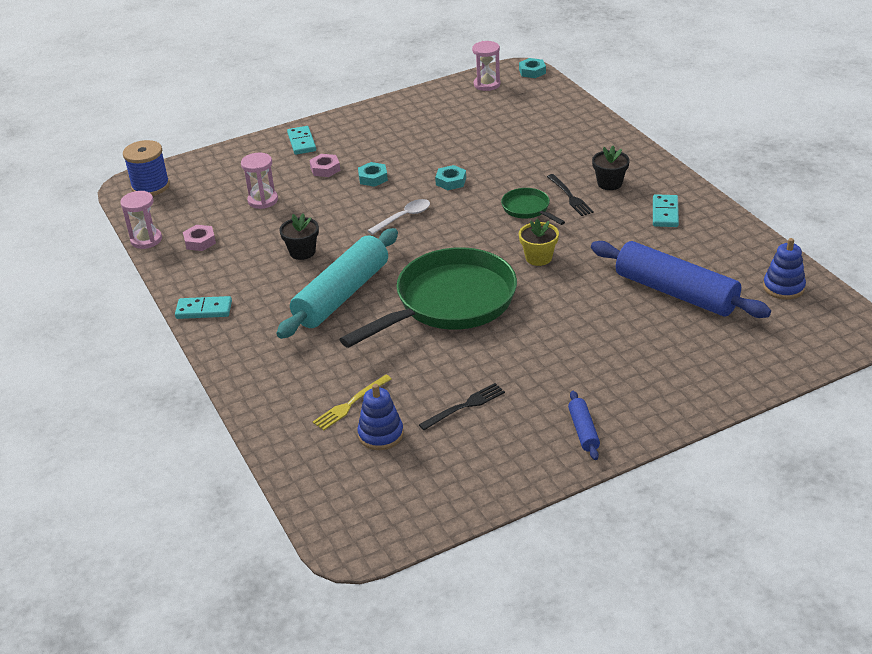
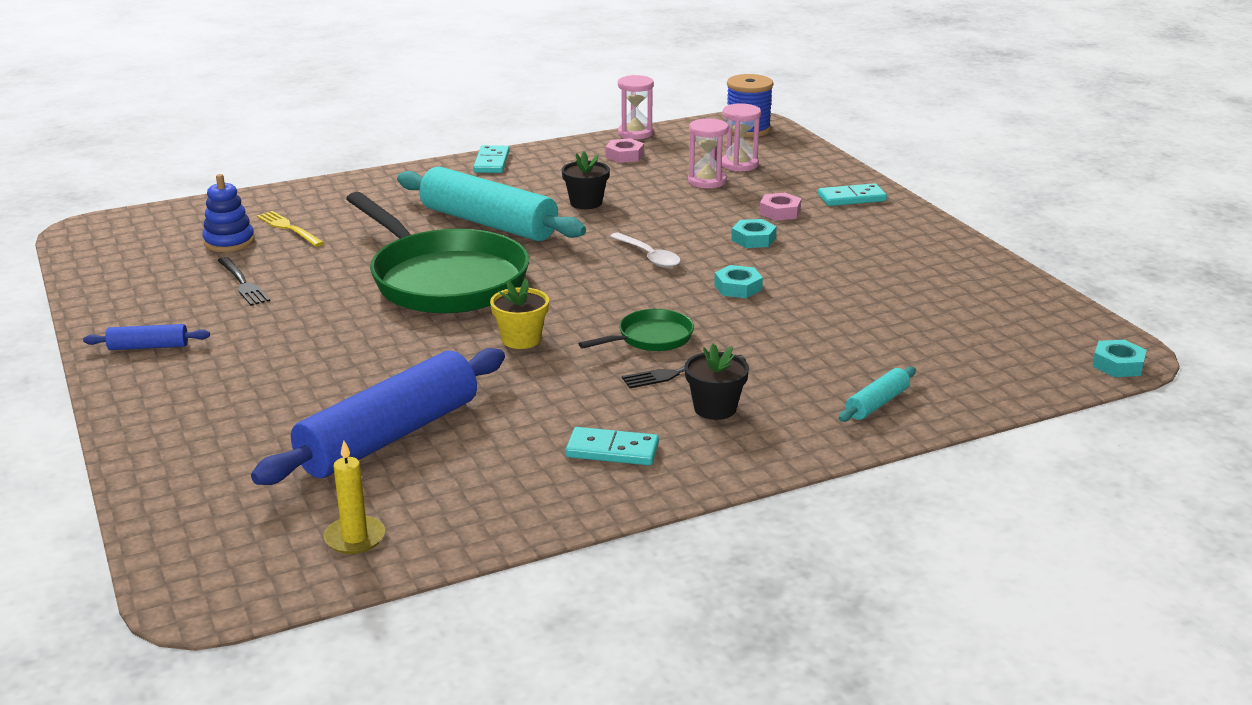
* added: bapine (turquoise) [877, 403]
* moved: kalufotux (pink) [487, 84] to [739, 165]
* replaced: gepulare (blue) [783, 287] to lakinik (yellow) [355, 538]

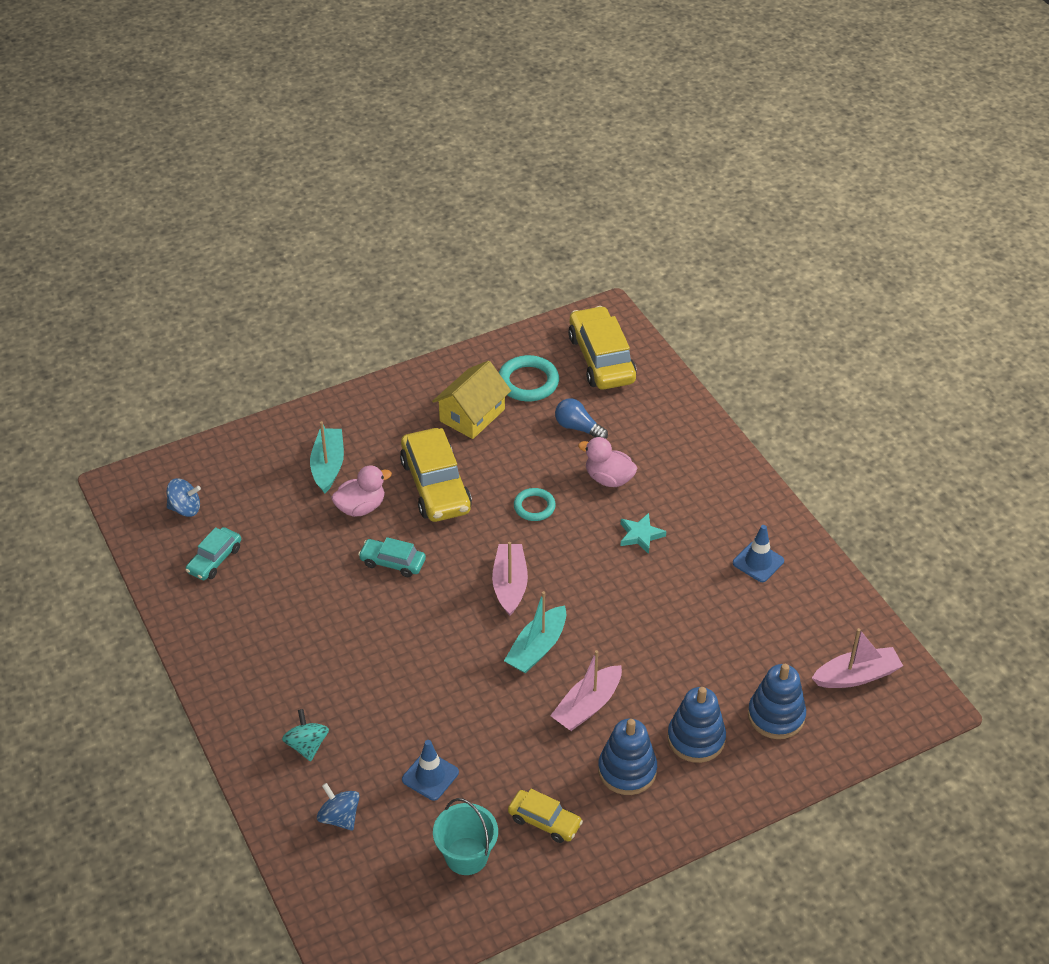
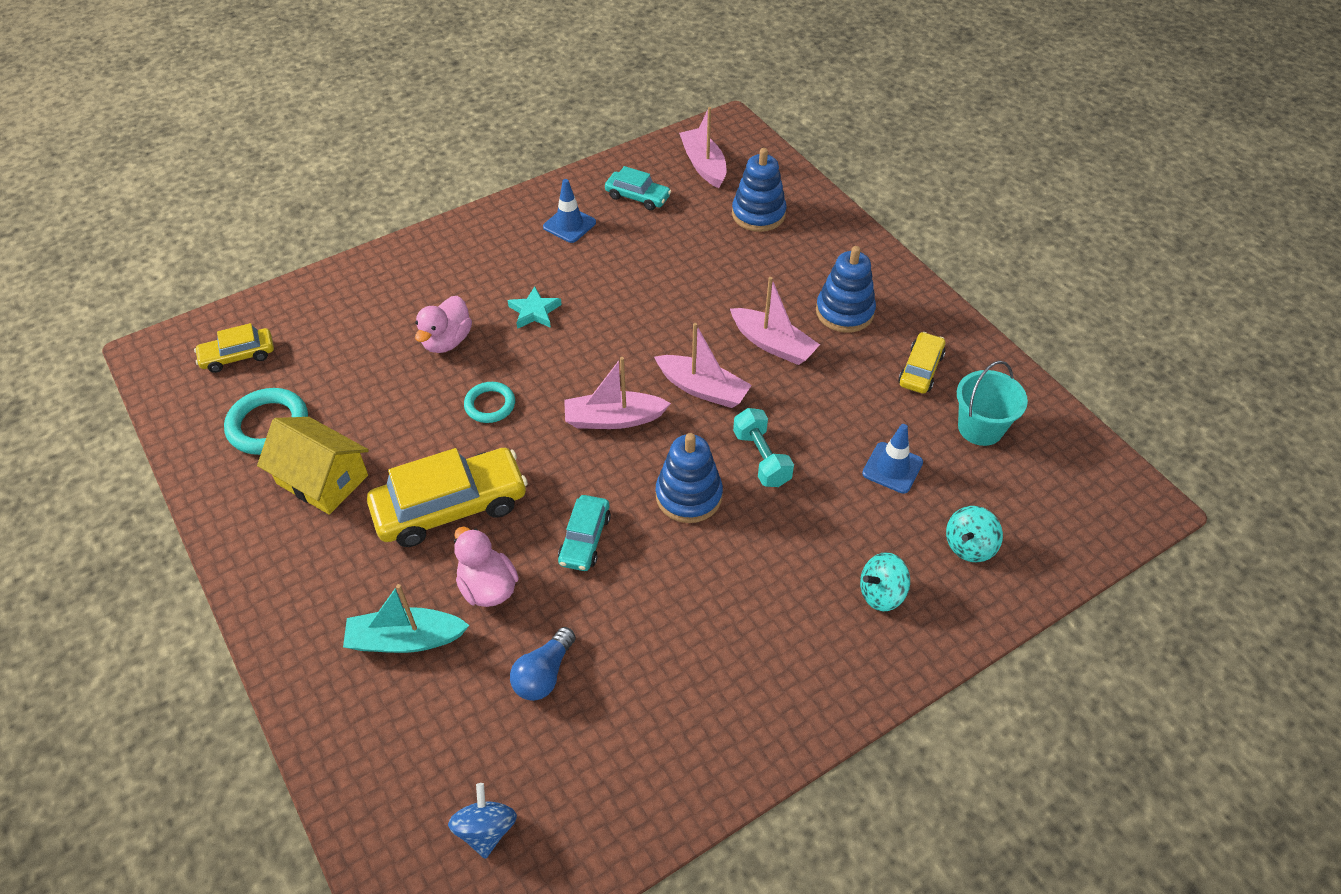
* added: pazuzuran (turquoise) [761, 458]
* moved: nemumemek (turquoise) [214, 560] to [637, 197]
* moved: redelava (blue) [578, 428] to [544, 674]
* moved: gepulare (blue) [696, 739] to [689, 496]
* recoloured: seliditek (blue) [339, 817] to seliditek (turquoise) [969, 546]
* recoloured: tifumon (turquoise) [537, 648] to tifumon (pink) [703, 389]
* resized: nemumemek (yellow) [601, 359] = [238, 356] x0.54

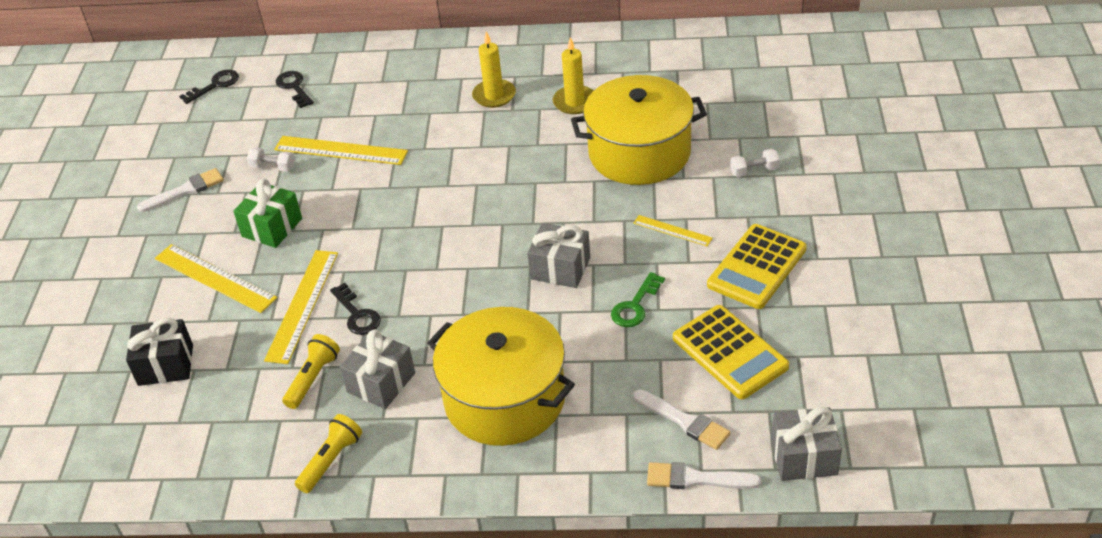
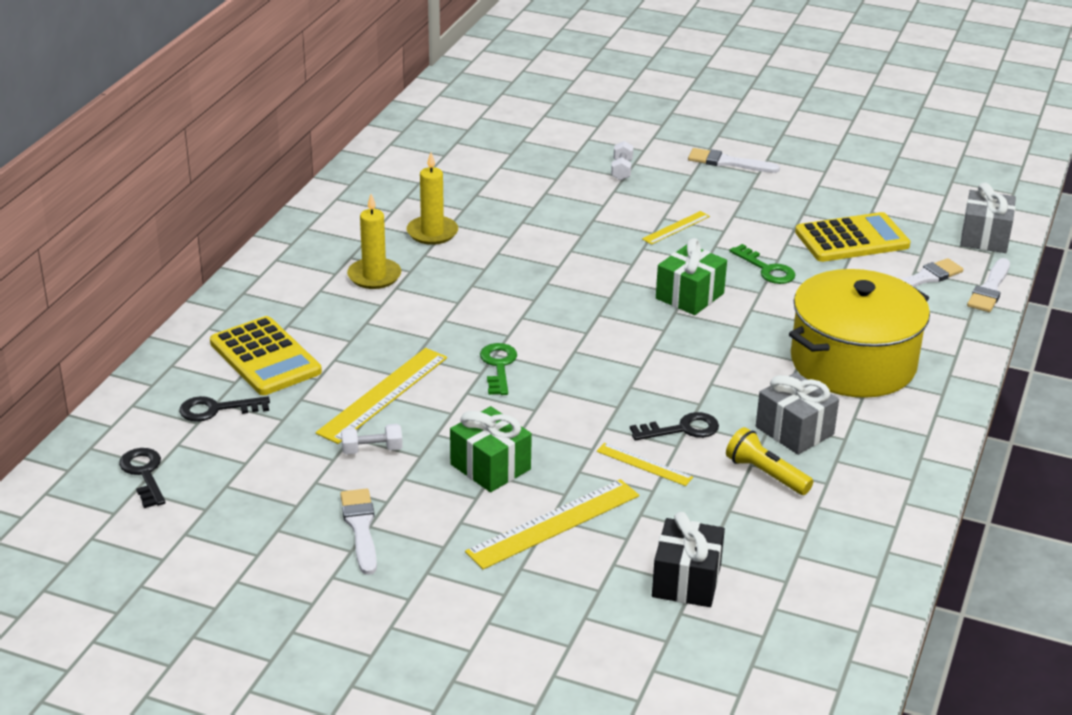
* removed: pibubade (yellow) [331, 460]
* removed: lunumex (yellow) [639, 153]
* added: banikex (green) [498, 366]
* added: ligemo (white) [728, 162]
* moved: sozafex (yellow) [757, 267] to [265, 357]
* recoloured: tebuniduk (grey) [560, 268] to tebuniduk (green) [689, 296]
* turned: pazuzuran (white) [273, 167] = [372, 450] 45 degrees clockwise
* resized: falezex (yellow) [302, 305] = [644, 464] x0.55

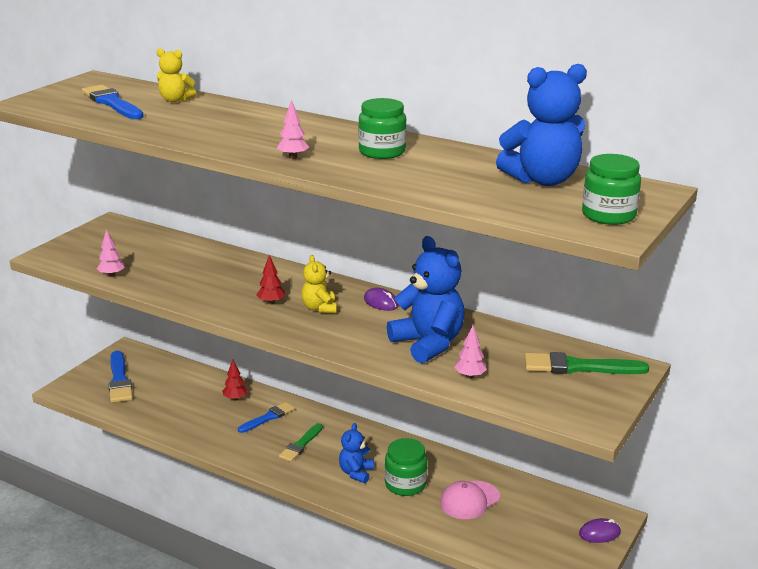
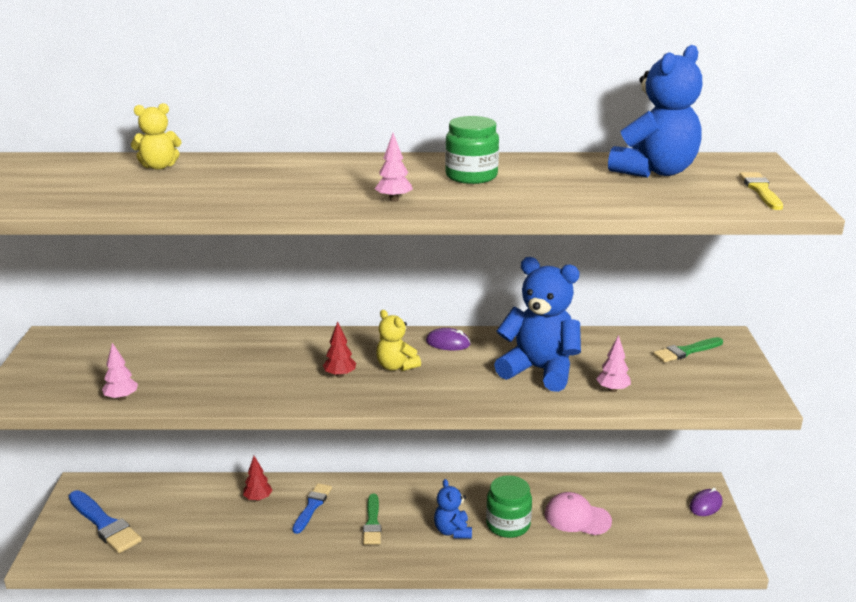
* removed: ligemo (blue) [112, 103]
* replaced: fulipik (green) [608, 215] to ligemo (yellow) [760, 190]
* turned: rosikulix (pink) [469, 500] = [577, 517] 90 degrees clockwise
* resized: ligemo (green) [578, 367] = [686, 351] x0.66

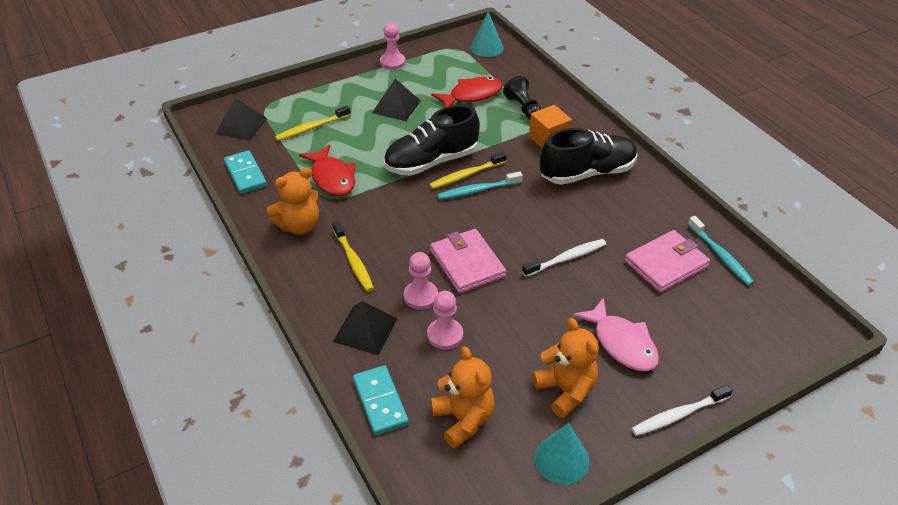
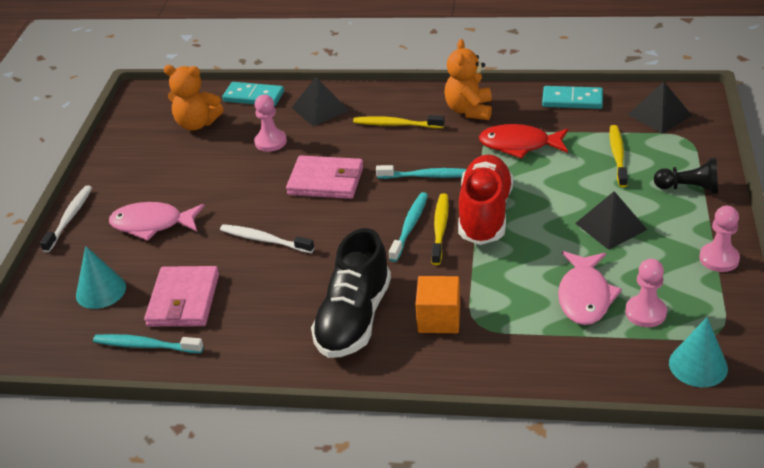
* removed: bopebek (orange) [565, 391]
* added: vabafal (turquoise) [428, 176]
* moved: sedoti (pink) [421, 296] to [645, 312]
* moved: sedoti (black) [523, 108] to [689, 188]
* moved: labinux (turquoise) [561, 459] to [101, 291]
* recoloured: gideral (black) [431, 162] to gideral (red) [485, 214]
* recoloured: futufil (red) [472, 95] to futufil (pink) [584, 296]
* turned: vabafal (white) [566, 258] = [264, 240] 105 degrees clockwise

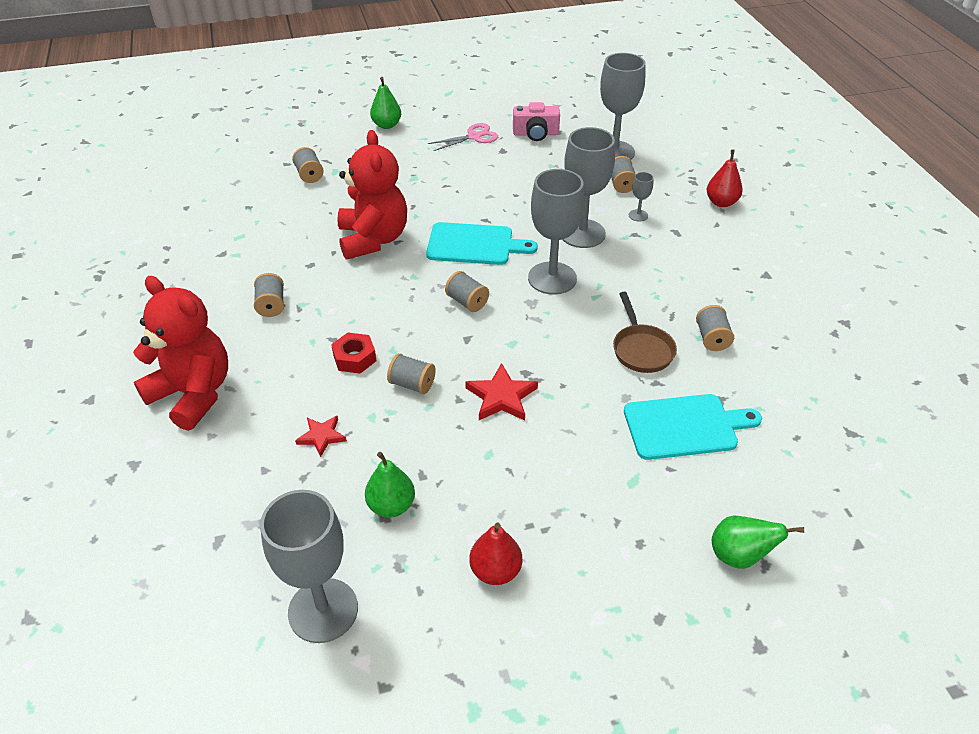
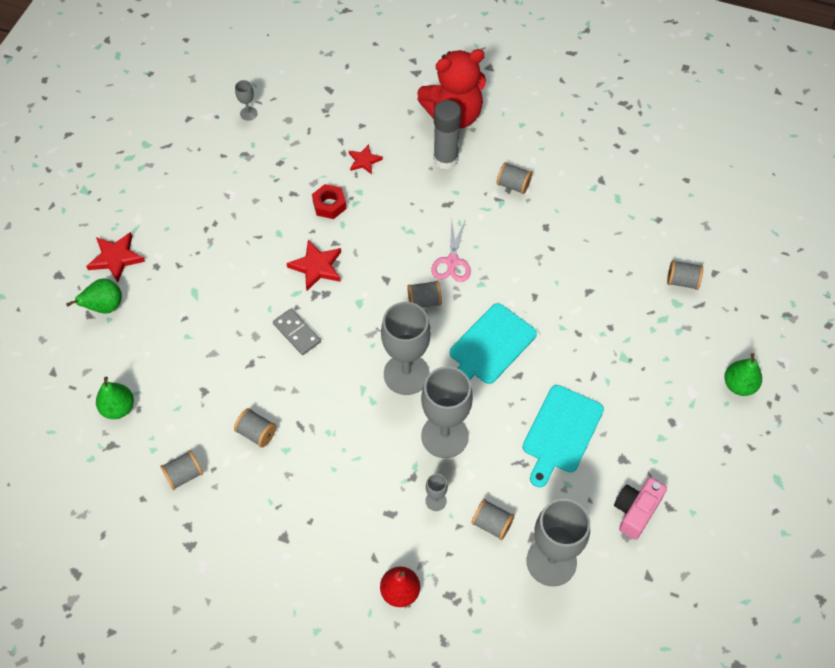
* removed: bopebek (red) [373, 239]
* removed: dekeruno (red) [495, 571]
* removed: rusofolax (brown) [641, 349]
* added: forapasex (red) [116, 258]
* added: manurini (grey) [296, 333]
* added: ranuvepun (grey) [445, 159]
* moved: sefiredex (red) [354, 358] to [329, 205]
* moved: dekeruno (green) [391, 506] to [118, 408]
* moved: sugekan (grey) [412, 384] to [184, 475]
* moved: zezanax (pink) [474, 137] to [452, 261]
* moved: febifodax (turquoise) [685, 426] to [561, 432]
* resized: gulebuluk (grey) [323, 610] = [248, 113] x0.43

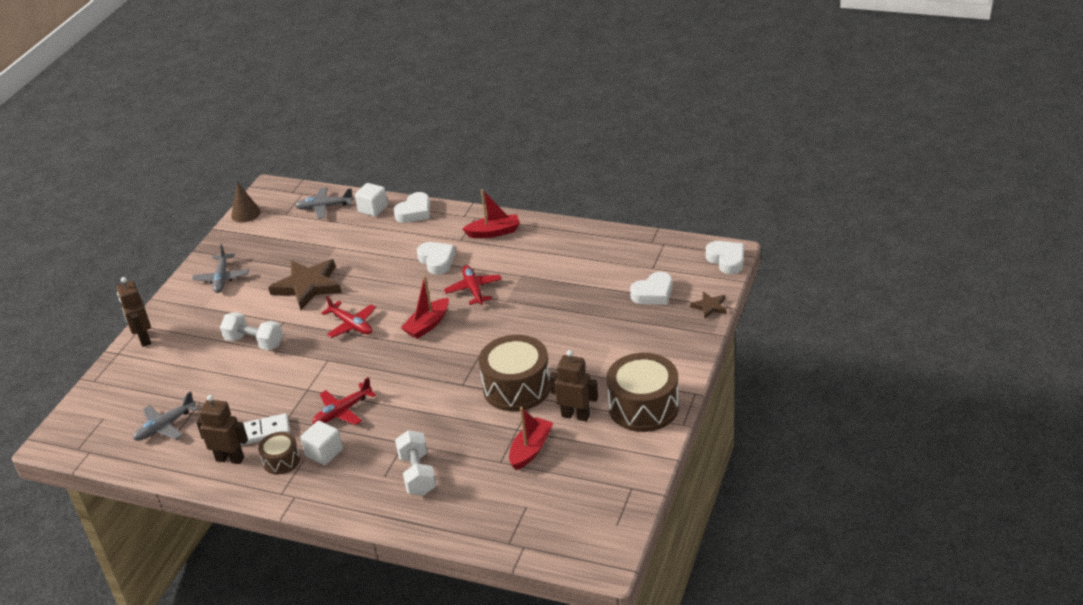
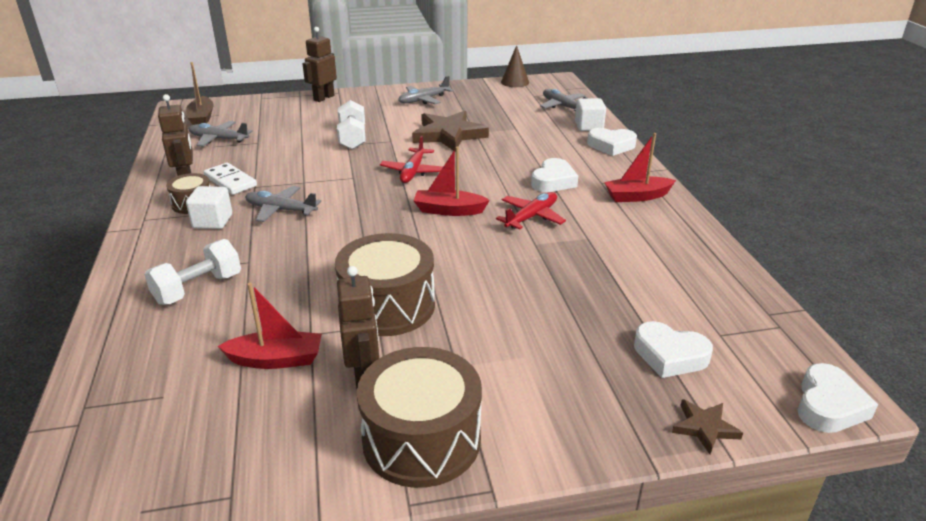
* added: tifumon (brown) [202, 118]
* recoloured: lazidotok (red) [343, 411] to lazidotok (grey) [281, 210]
* turned: tifumon (red) [494, 232] = [637, 196] 120 degrees clockwise

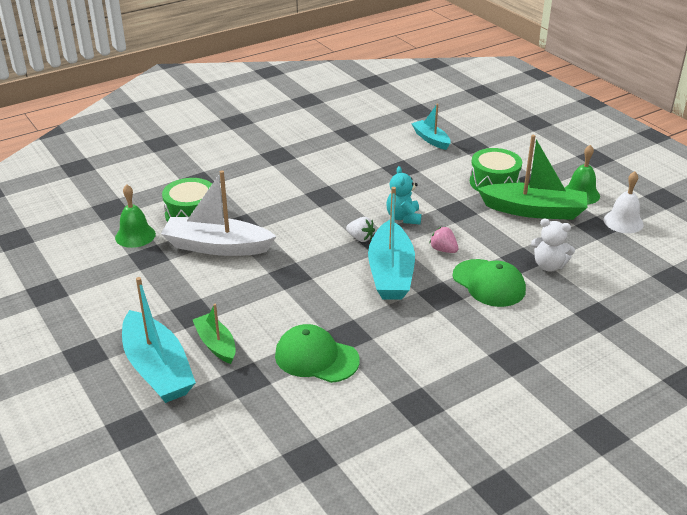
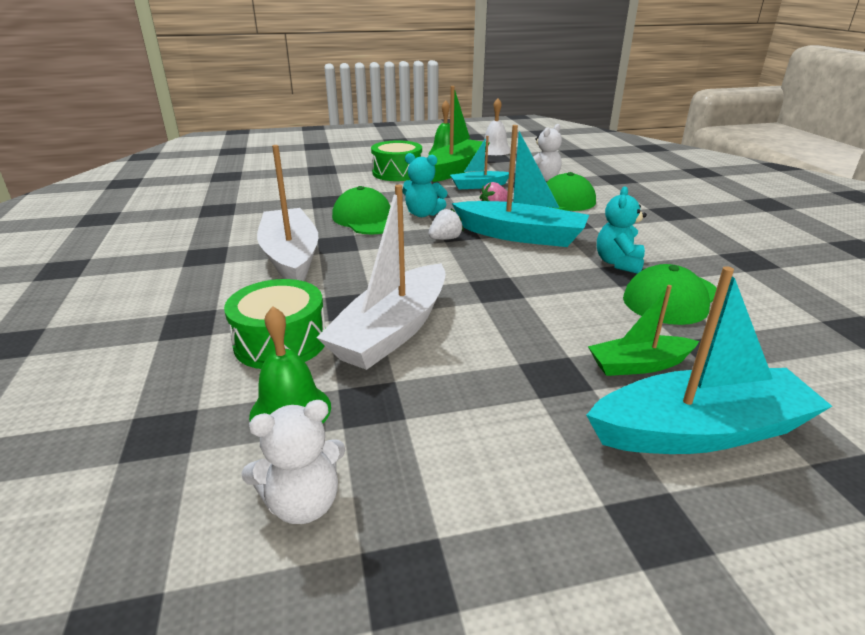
* added: bopebek (white) [303, 503]
* added: tifumon (white) [290, 257]
* added: rosikulix (green) [367, 219]
* added: bopebek (turquoise) [618, 263]
* moved: tifumon (turquoise) [431, 139] to [478, 186]

